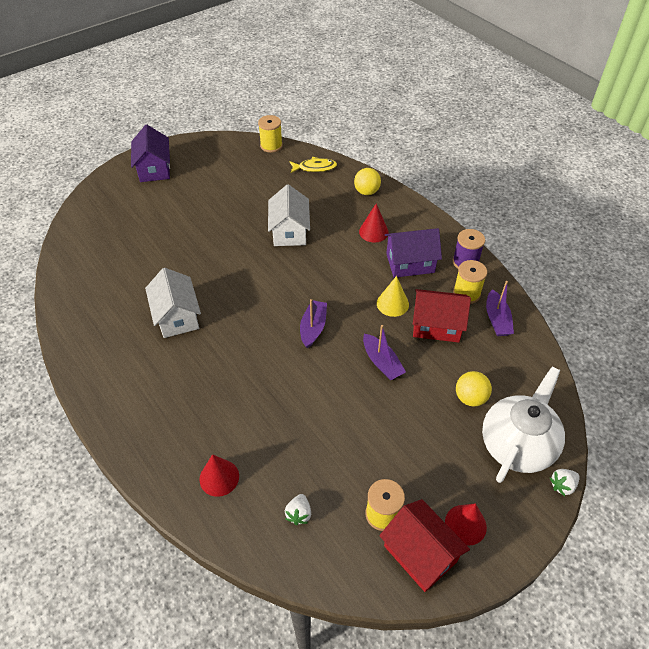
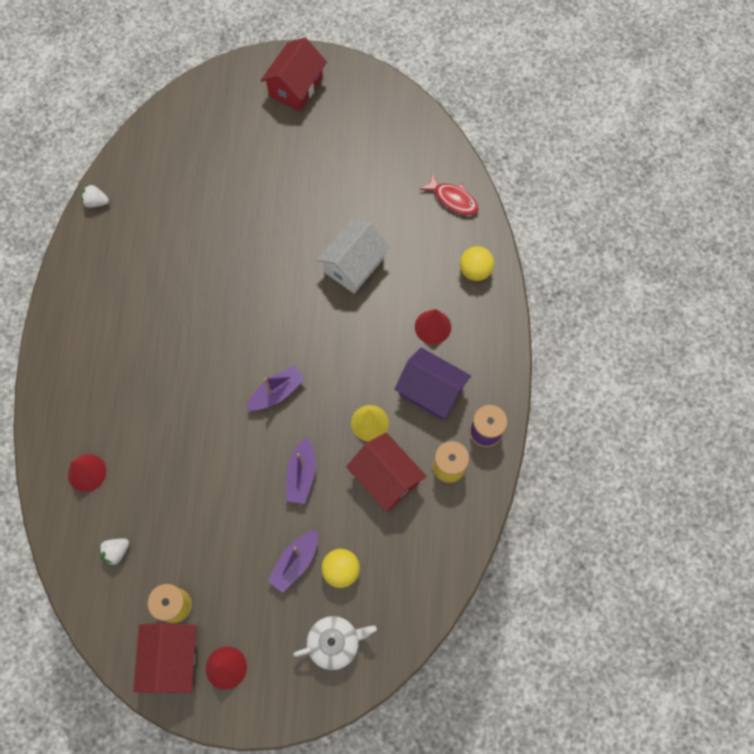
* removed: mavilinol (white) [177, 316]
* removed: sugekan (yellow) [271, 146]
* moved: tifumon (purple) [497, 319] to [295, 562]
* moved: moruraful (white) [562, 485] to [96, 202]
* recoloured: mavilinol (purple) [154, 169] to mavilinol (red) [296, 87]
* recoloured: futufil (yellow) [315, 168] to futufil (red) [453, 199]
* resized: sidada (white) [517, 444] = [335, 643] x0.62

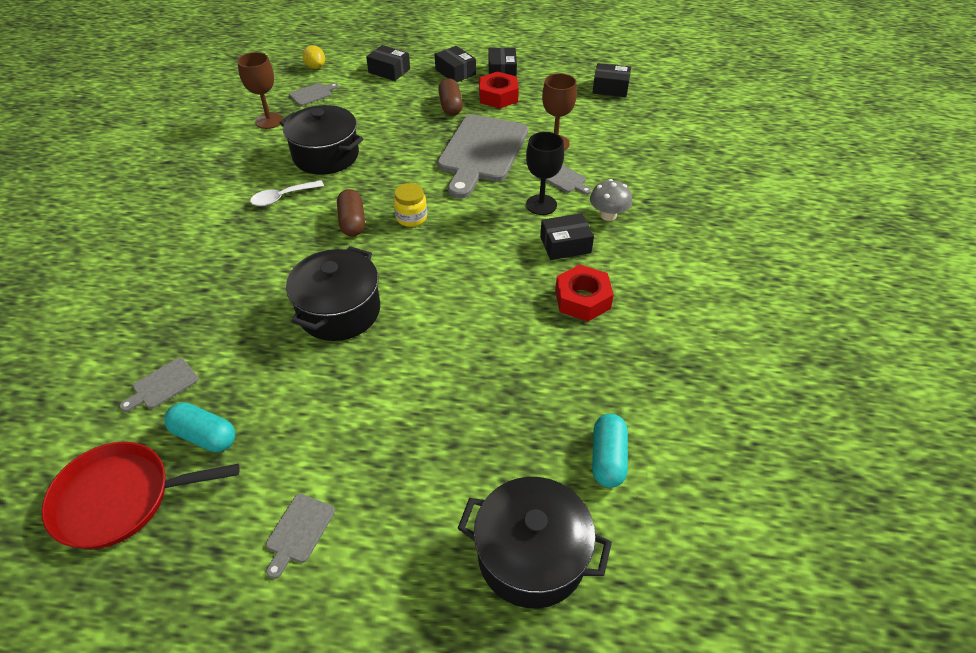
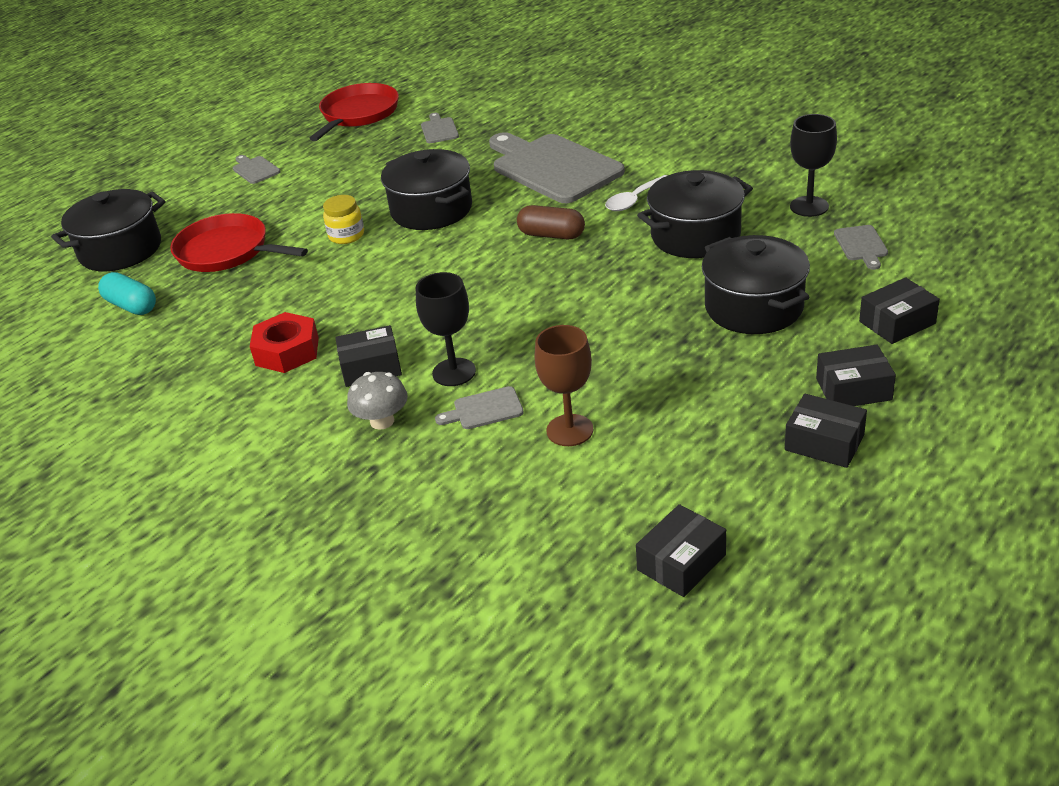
* removed: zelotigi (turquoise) [204, 436]
* removed: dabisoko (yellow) [315, 67]
* removed: zelotigi (brown) [450, 106]
* removed: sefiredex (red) [498, 96]
* added: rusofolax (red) [227, 251]
* added: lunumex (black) [754, 307]
* moved: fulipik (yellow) [411, 217] to [346, 235]
* moved: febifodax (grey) [481, 152] to [553, 167]
* recoloured: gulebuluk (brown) [269, 121] to gulebuluk (black) [809, 206]
* turned: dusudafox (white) [282, 197] = [634, 200] 135 degrees counterclockwise
* turned: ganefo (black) [565, 245] = [371, 367] 60 degrees clockwise

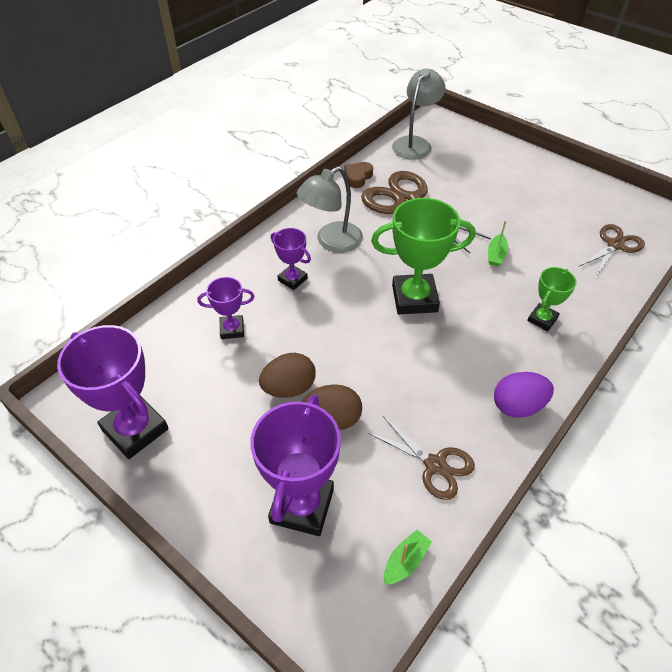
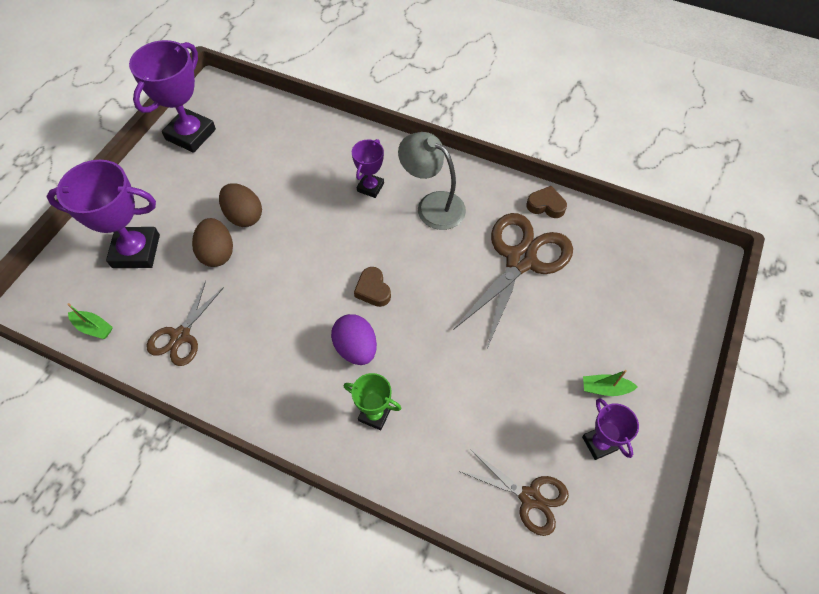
* removed: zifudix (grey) [415, 143]
* moved: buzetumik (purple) [232, 329] to [599, 443]
* moved: tifumon (green) [496, 255] to [605, 388]
* moved: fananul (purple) [517, 406] to [356, 348]
* replaced: buzetumik (green) [414, 298] to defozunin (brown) [373, 290]

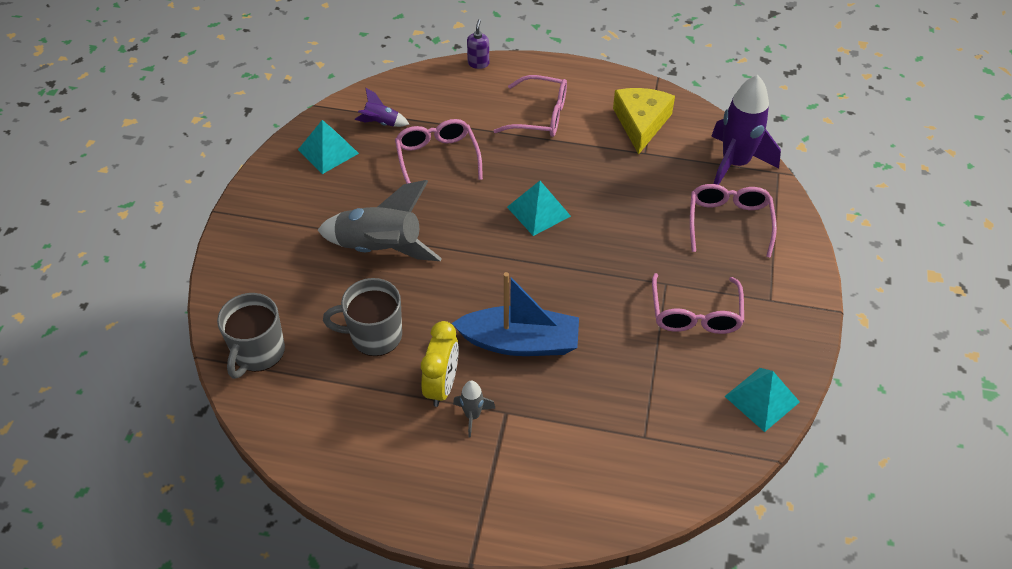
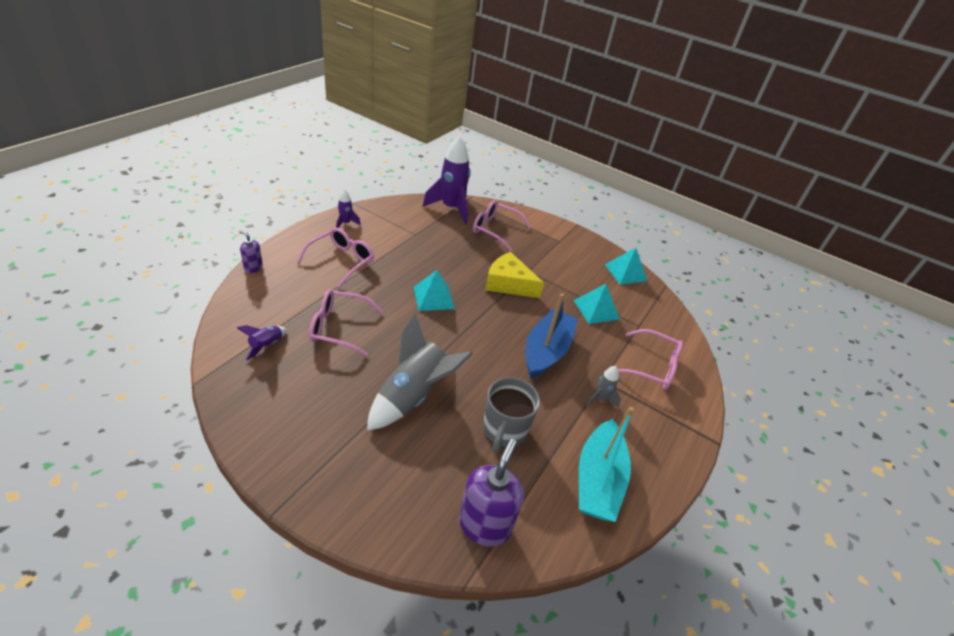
* removed: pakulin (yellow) [442, 386]
* added: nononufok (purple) [345, 223]
* added: tifumon (turquoise) [598, 480]
* moved: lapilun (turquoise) [328, 151] to [596, 309]
* moved: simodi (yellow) [641, 123] to [508, 283]
* moved: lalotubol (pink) [695, 314] to [652, 367]
* replaced: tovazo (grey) [258, 352] to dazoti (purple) [484, 525]

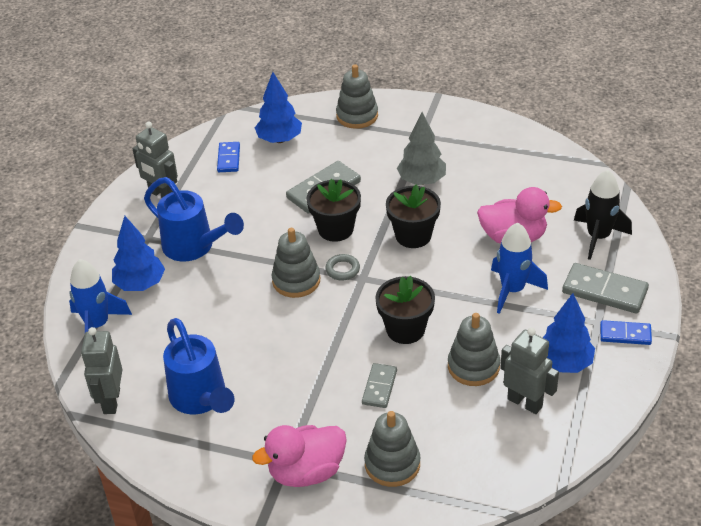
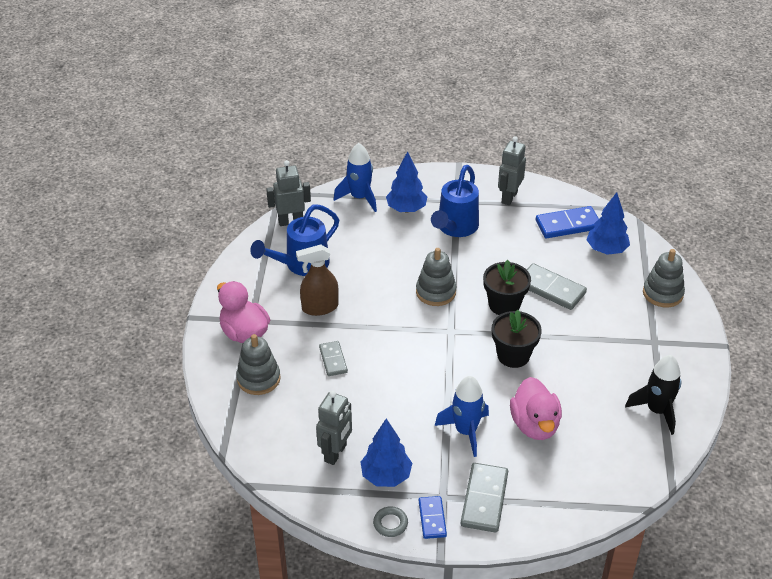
* removed: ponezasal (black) [405, 329]
* removed: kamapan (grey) [422, 180]
* removed: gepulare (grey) [473, 366]
* added: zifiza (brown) [319, 307]
* moved: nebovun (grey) [342, 269] to [390, 523]
* moved: nononufok (black) [598, 237] to [657, 411]
* turned: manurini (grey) [379, 387] = [333, 360] 75 degrees clockwise
* resized: manurini (blue) [229, 159] = [568, 225] x1.63

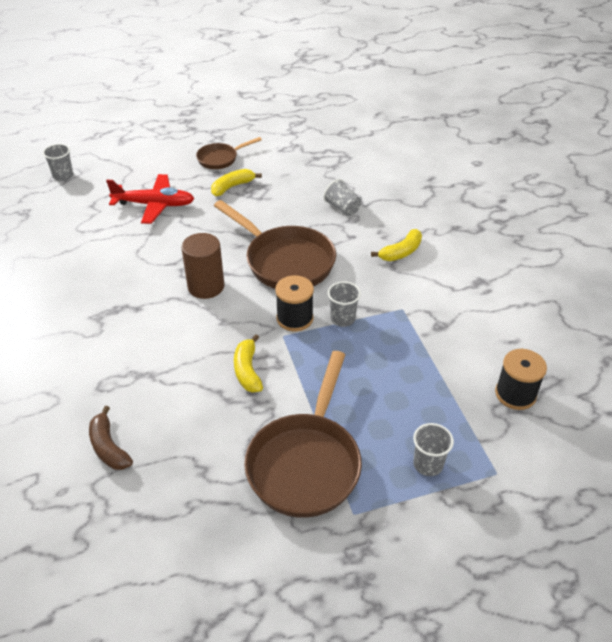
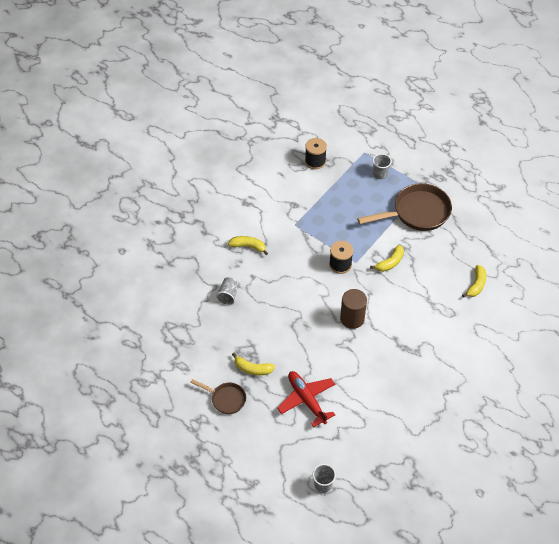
* removed: rusofolax (brown) [285, 261]
* removed: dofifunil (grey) [342, 319]
* recoloured: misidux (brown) [109, 447] to misidux (yellow) [476, 285]

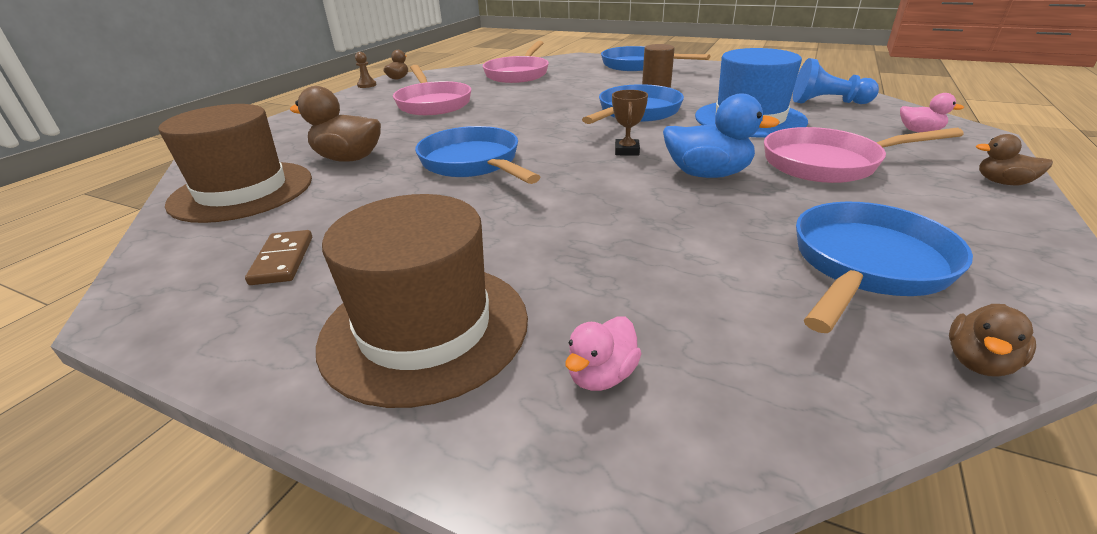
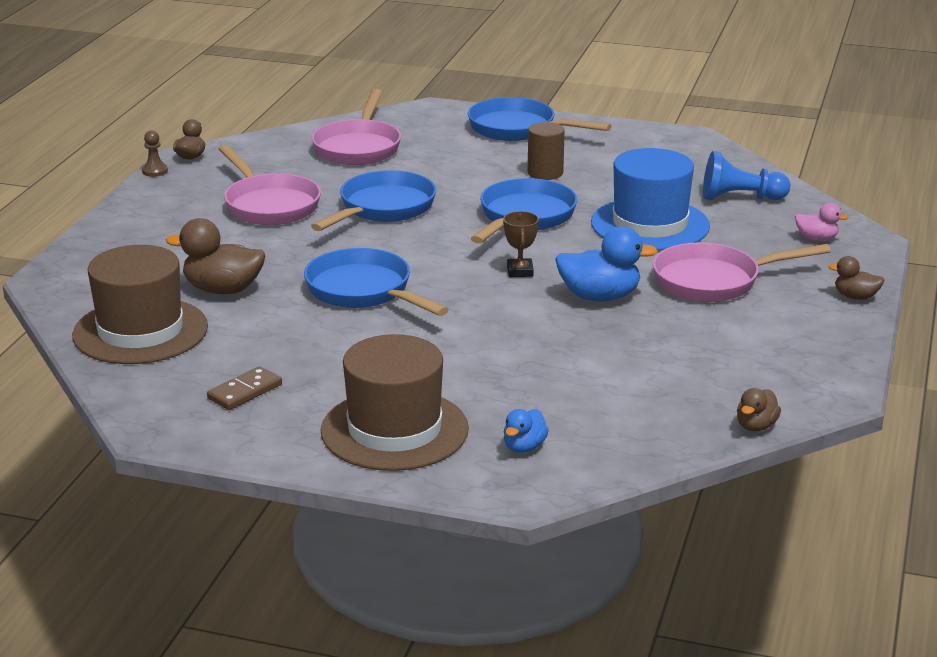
* moved: rusofolax (blue) [866, 265] to [383, 208]
* recoloured: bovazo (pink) [601, 375] to bovazo (blue) [524, 447]
* turned: manurini (brown) [283, 260] = [245, 391] 60 degrees clockwise

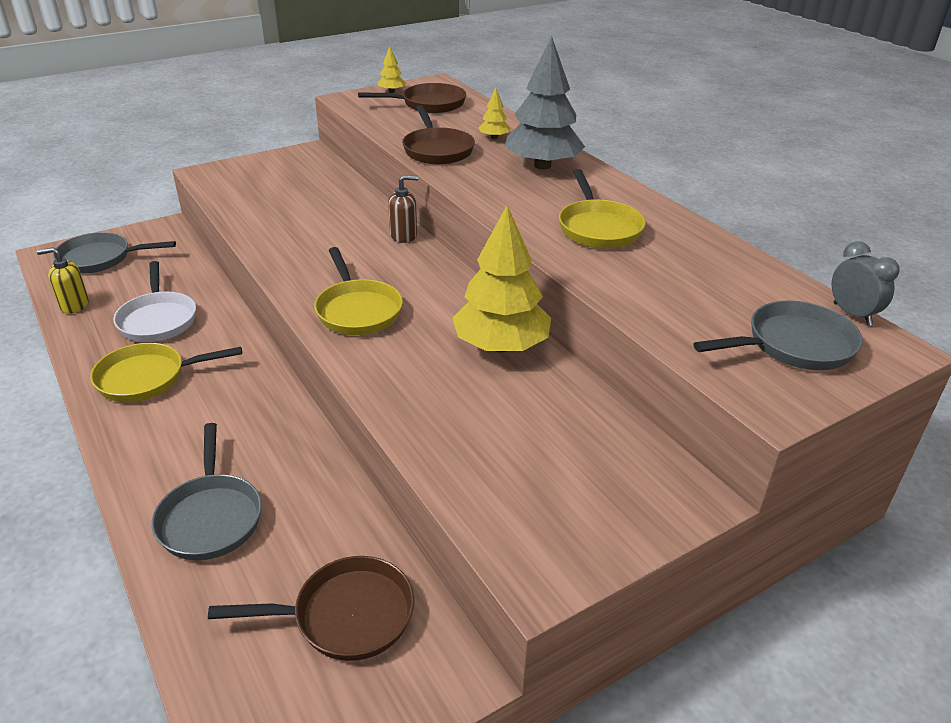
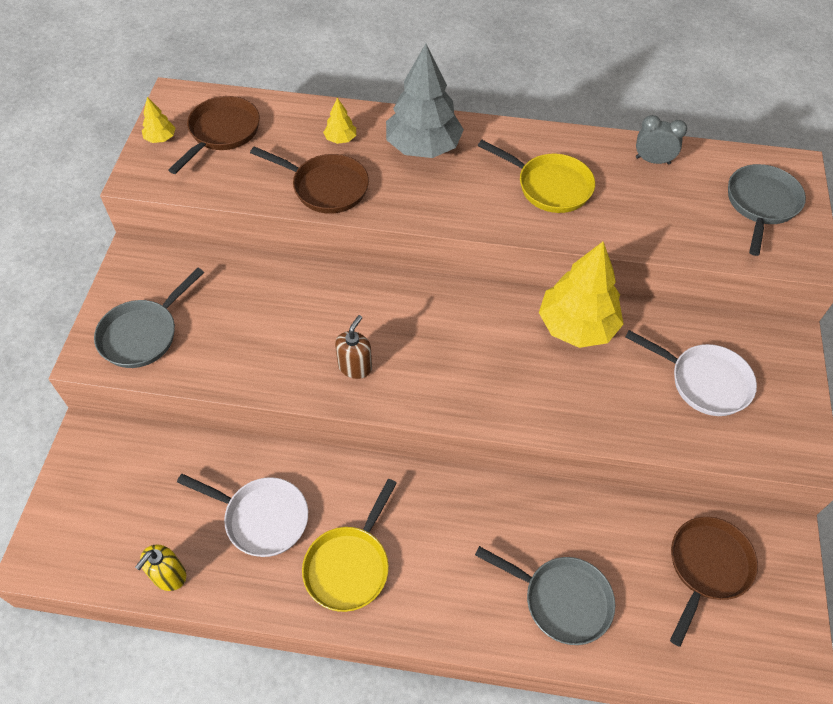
* removed: rusofolax (yellow) [357, 310]
* added: rusofolax (white) [704, 382]
* moved: rusofolax (grey) [100, 259] to [143, 334]
* moved: dazoti (brown) [403, 236] to [355, 366]
* moved: pakulin (grey) [852, 314] to [652, 160]

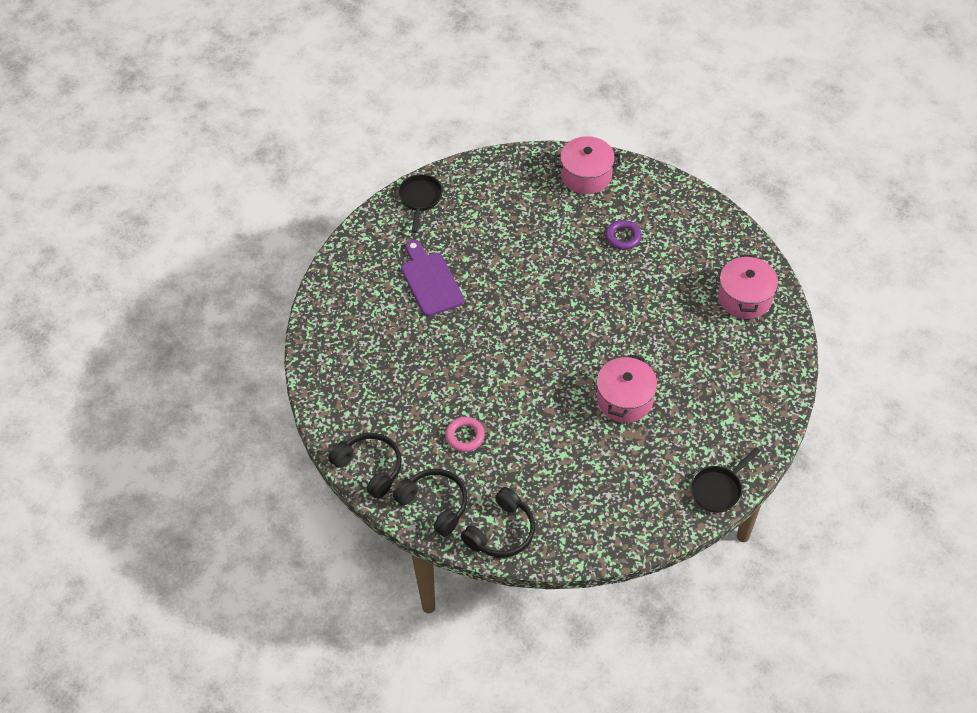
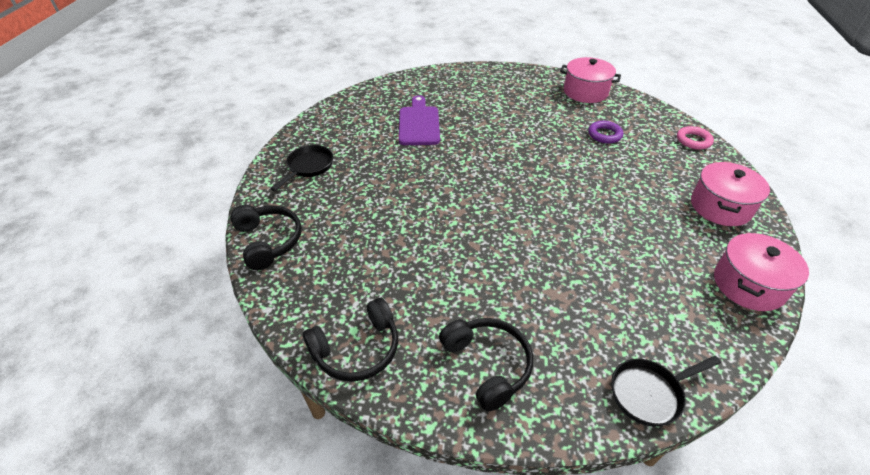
* moved: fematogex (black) [435, 504] to [487, 364]
* moved: rusofolax (black) [420, 199] to [308, 167]
* moved: nebovun (pink) [465, 436] to [693, 140]
* moved: lunumex (pink) [625, 399] to [748, 285]

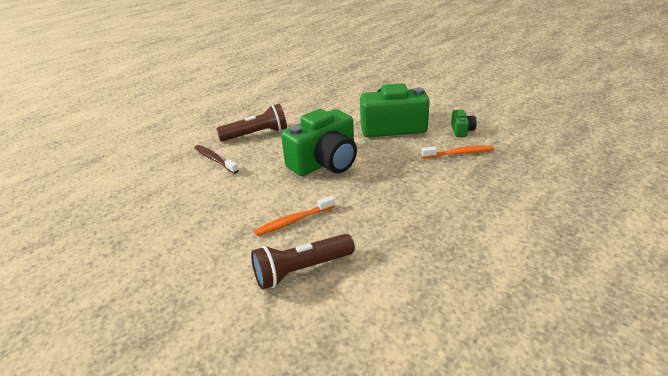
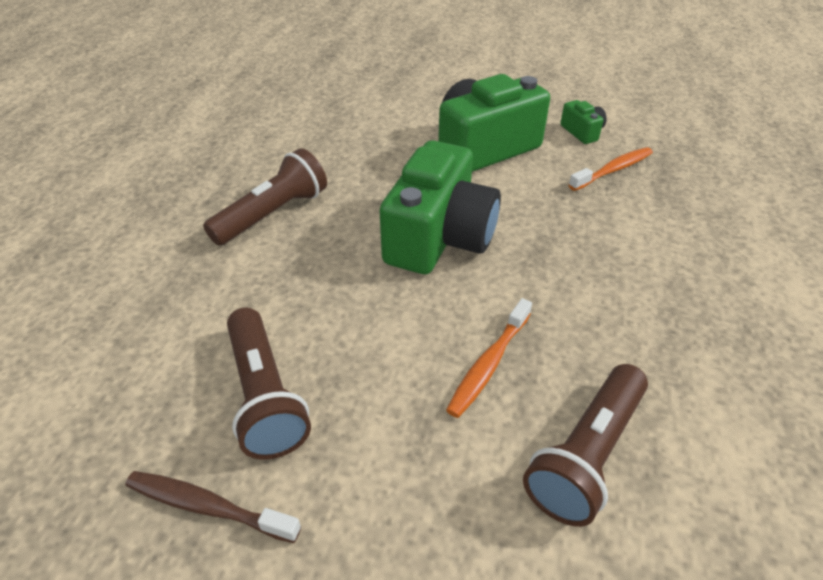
* added: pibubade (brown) [265, 395]
* moved: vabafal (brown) [215, 159] to [207, 506]

